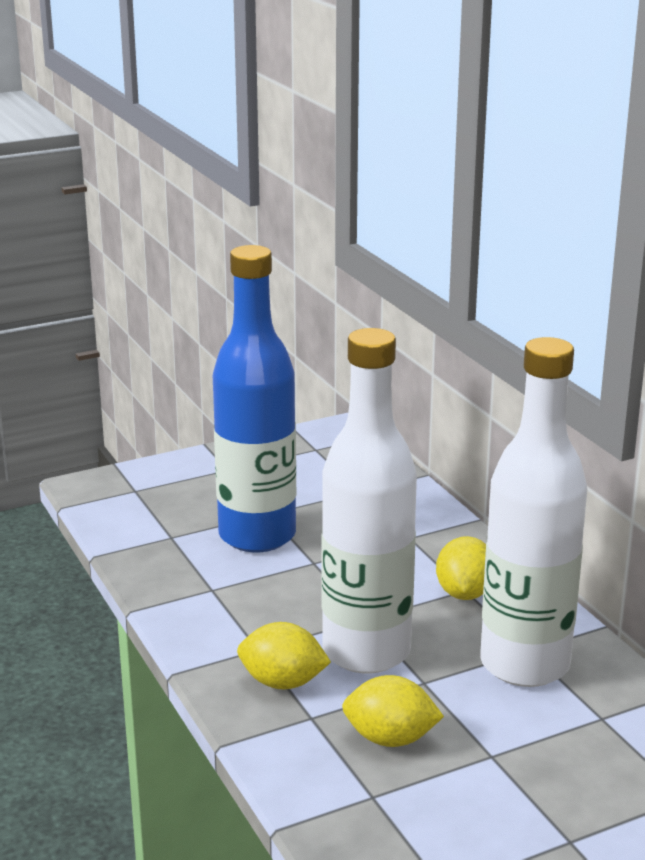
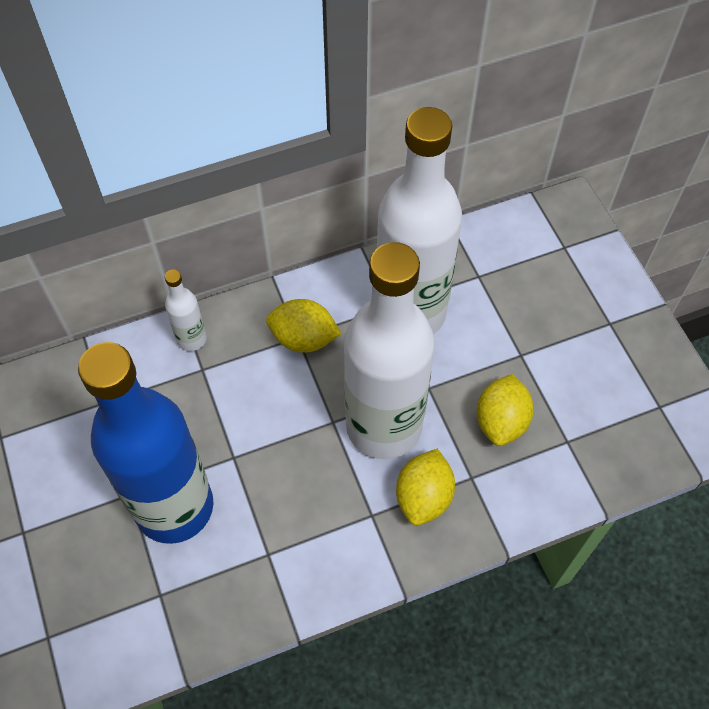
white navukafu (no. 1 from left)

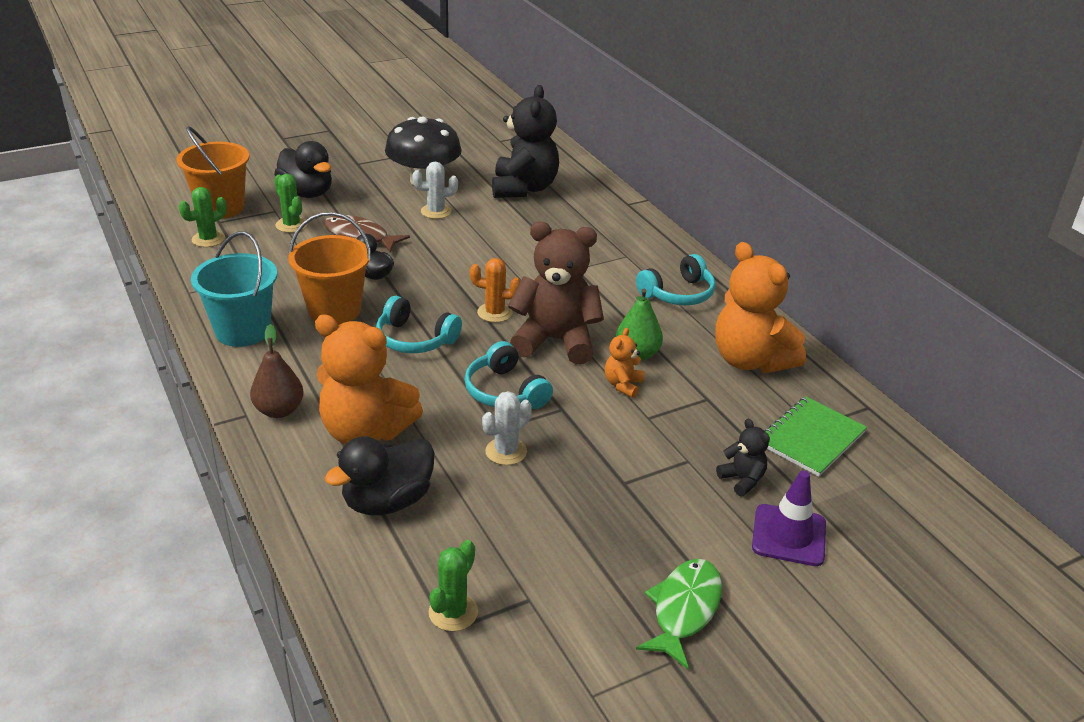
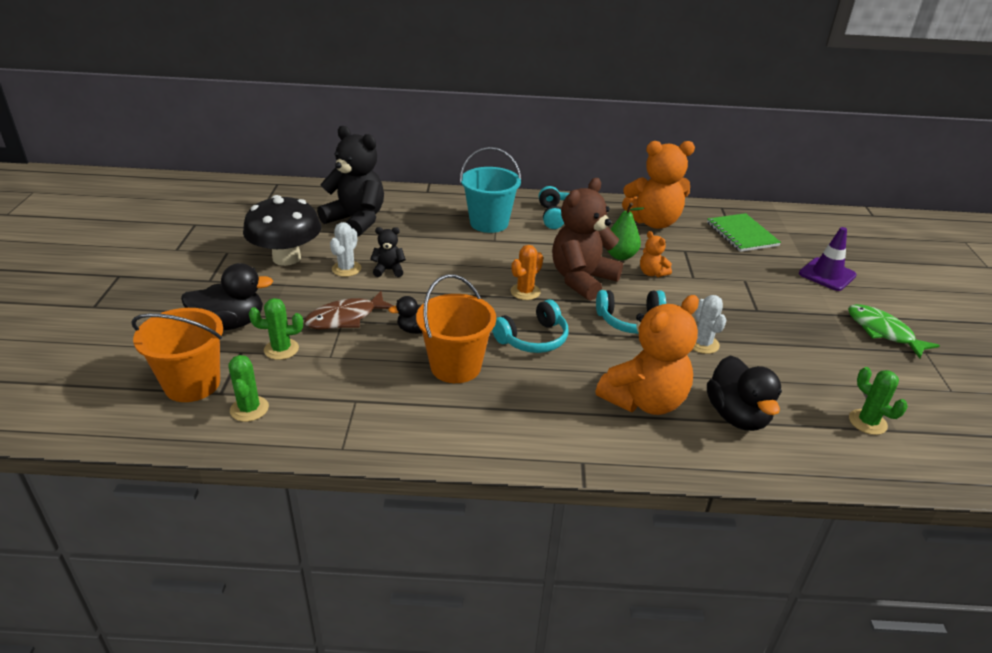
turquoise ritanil
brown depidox
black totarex (no. 2 from left)

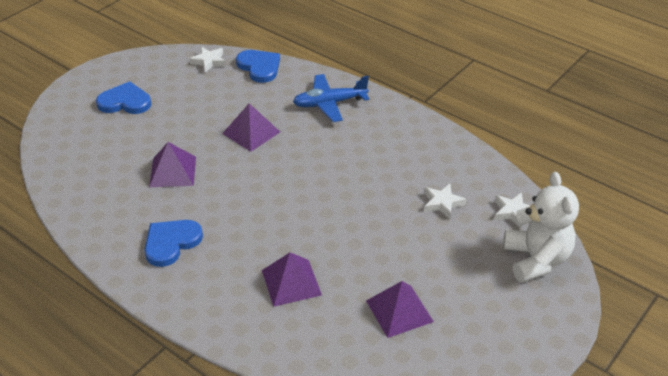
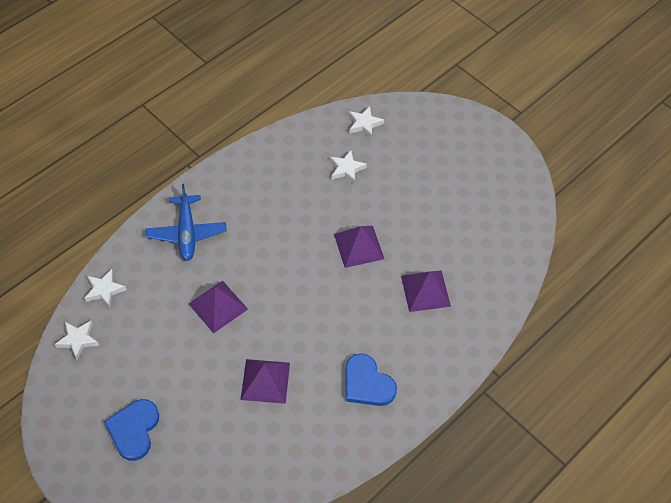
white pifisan (no. 2 from left)
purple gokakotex (no. 3 from left)
white totarex

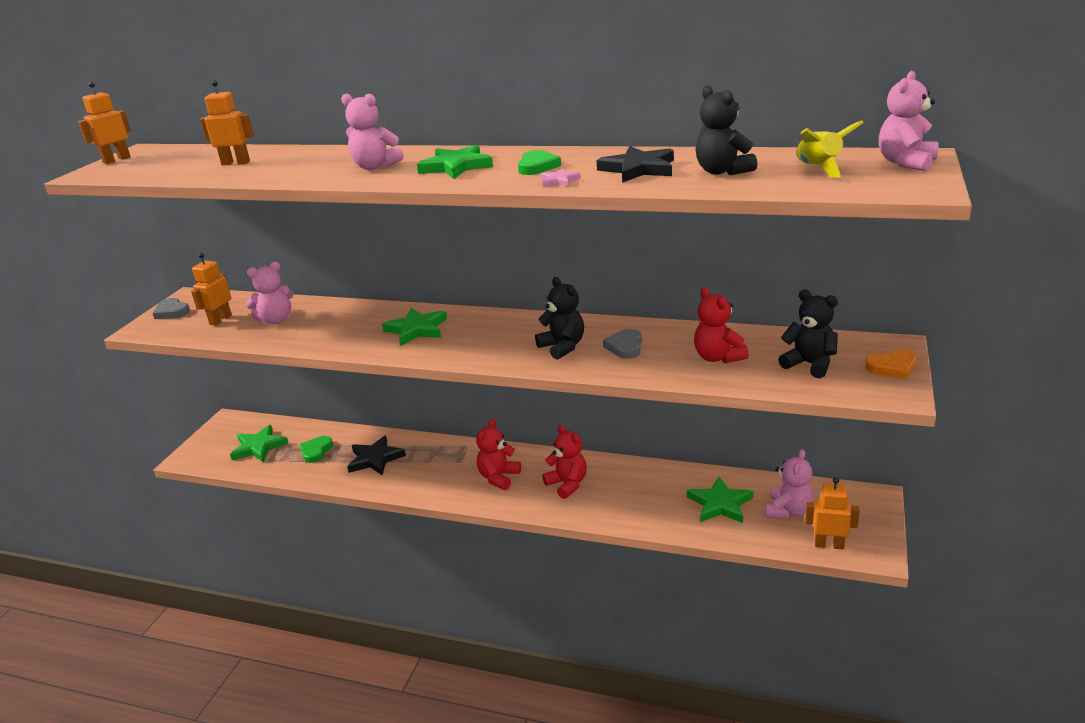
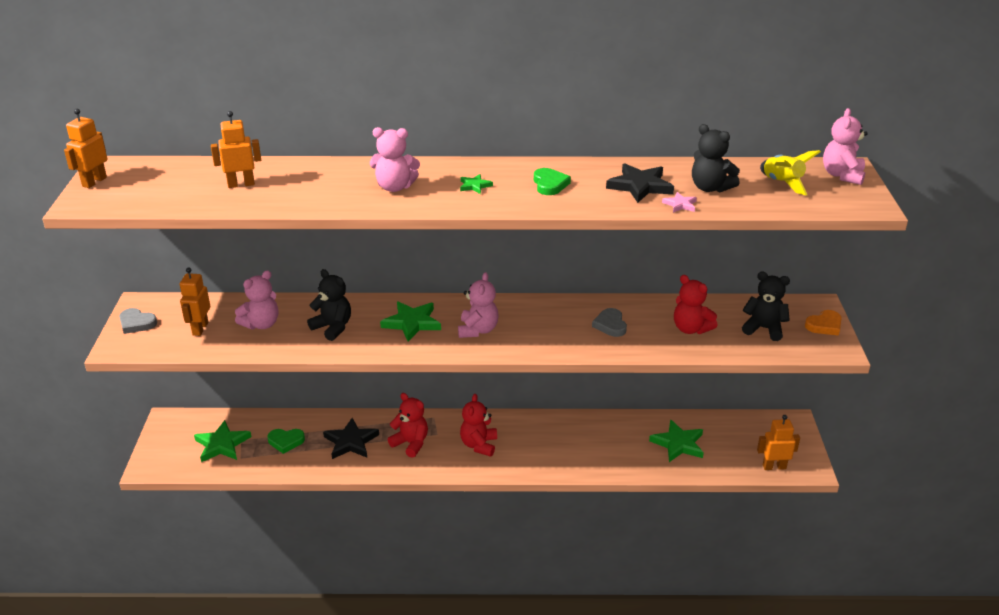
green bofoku (no. 1 from left)
green pifisan (no. 3 from left)
black totarex (no. 1 from left)
pink pifisan
red totarex (no. 1 from left)
pink totarex (no. 3 from left)

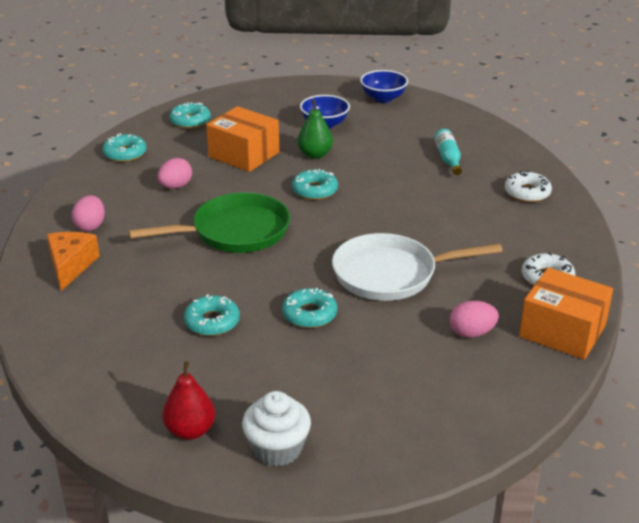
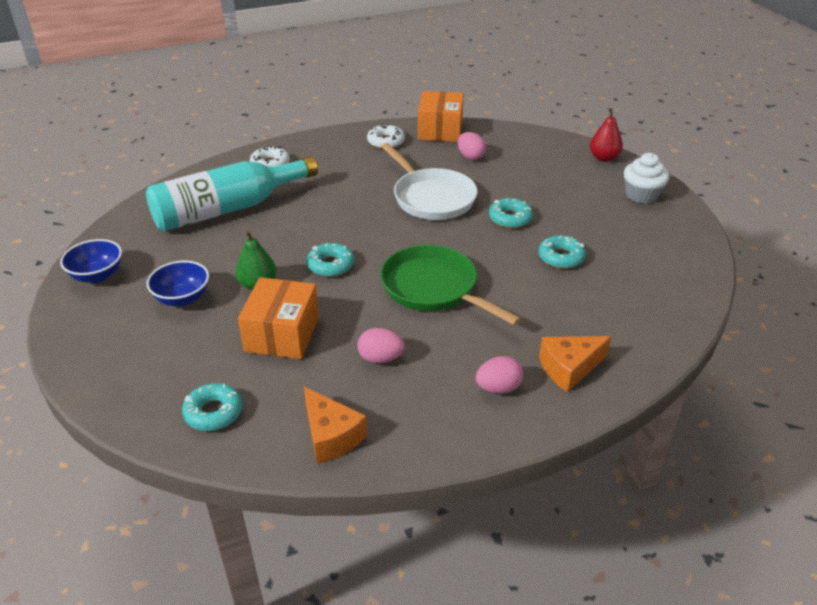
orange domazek (no. 1 from left)
red depidox
turquoise navukafu

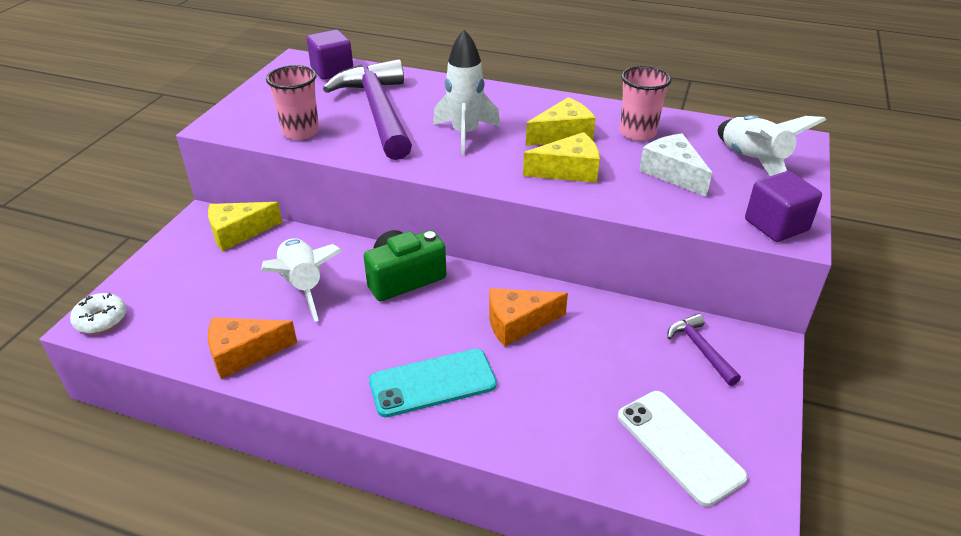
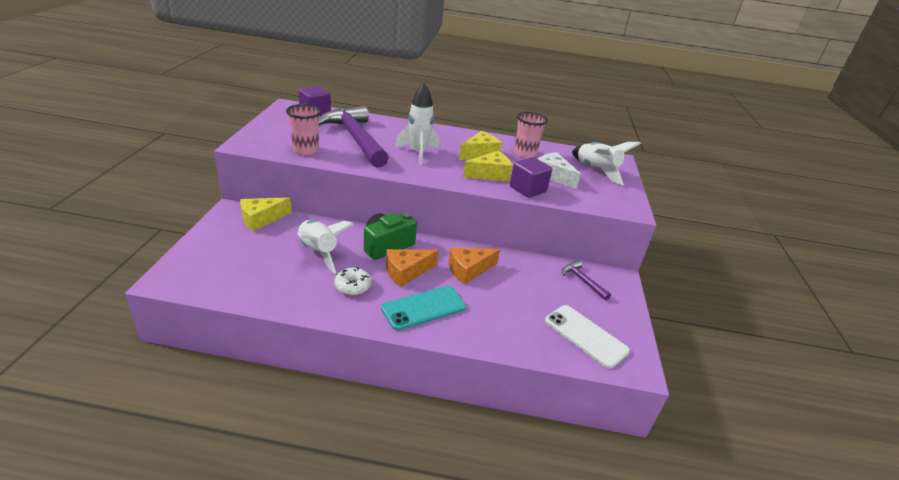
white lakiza
orange domazek (no. 1 from left)
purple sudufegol (no. 2 from left)

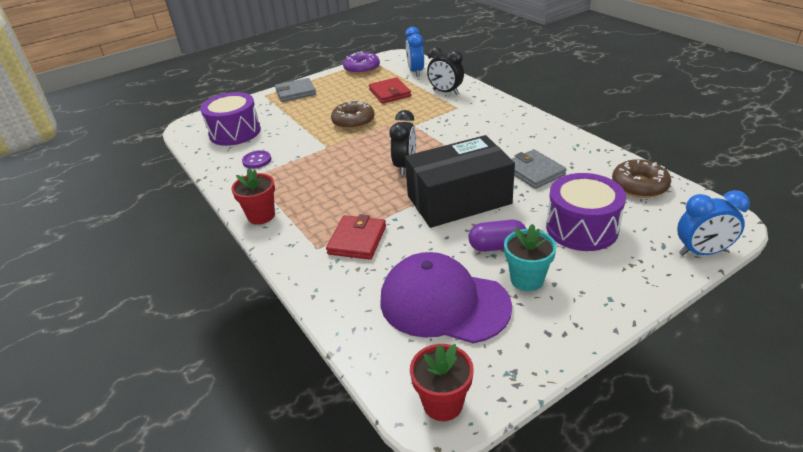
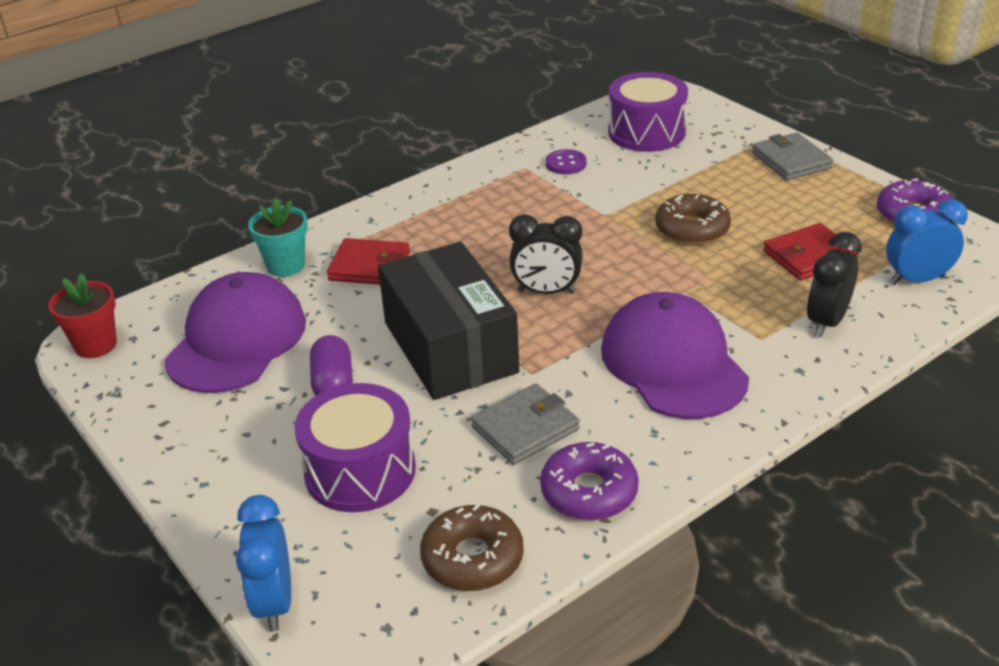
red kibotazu (no. 1 from left in the first image)
turquoise kibotazu
purple lakiza (no. 1 from left)
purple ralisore (no. 2 from left)

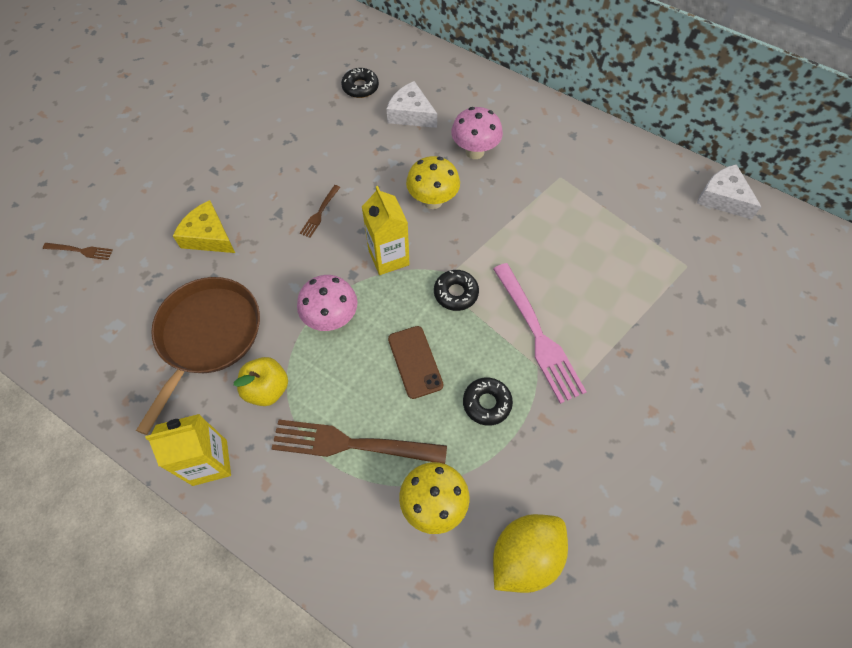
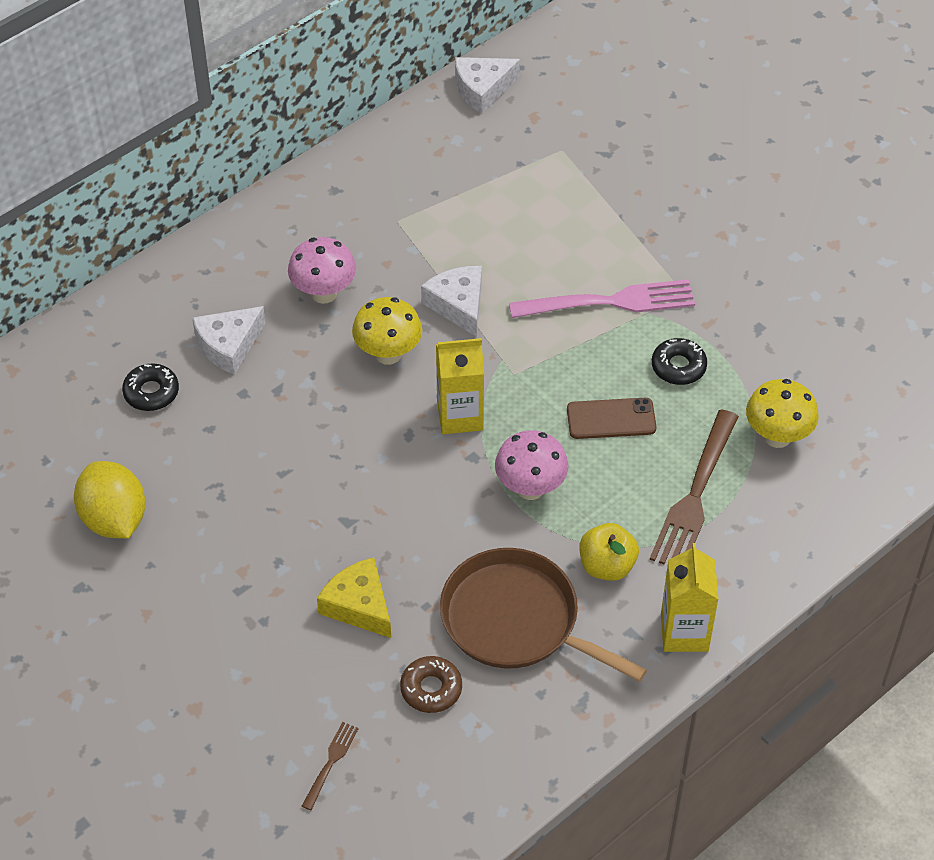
yellow domazek
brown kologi (no. 2 from left in the first image)
black lakiza (no. 2 from left in the first image)
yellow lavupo
brown lakiza
white domazek (no. 2 from left)

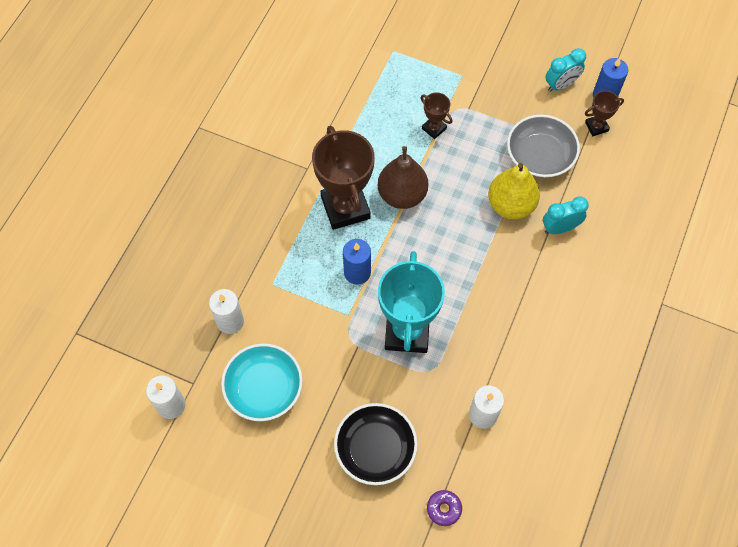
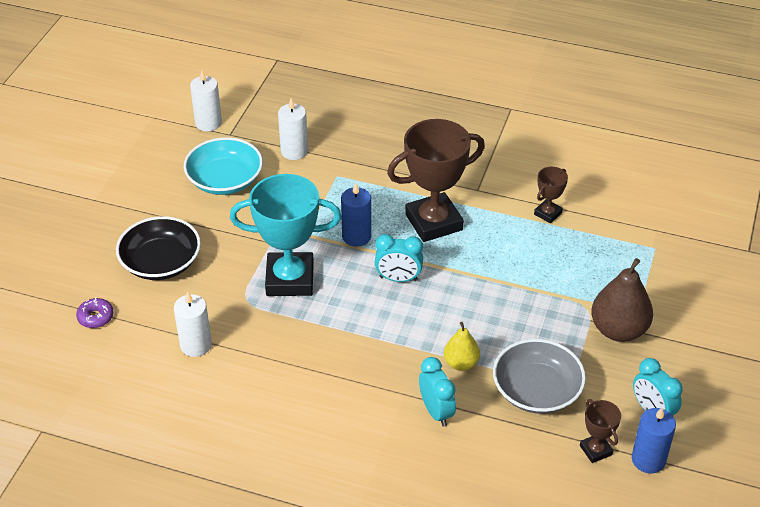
brown depidox
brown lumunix (no. 2 from left)
yellow depidox
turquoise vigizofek (no. 1 from left)

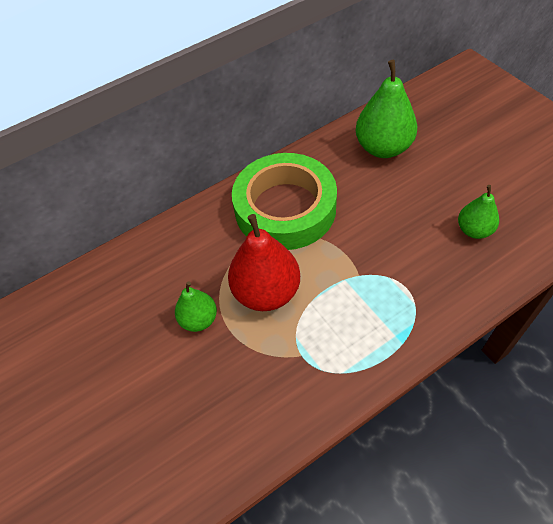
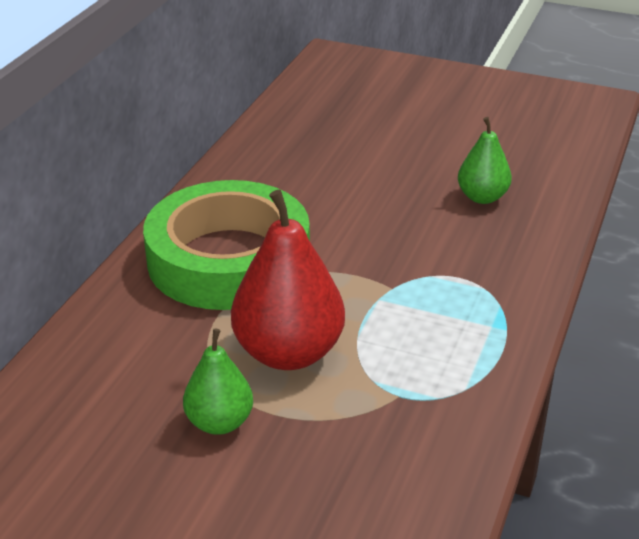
green depidox (no. 2 from left in the first image)

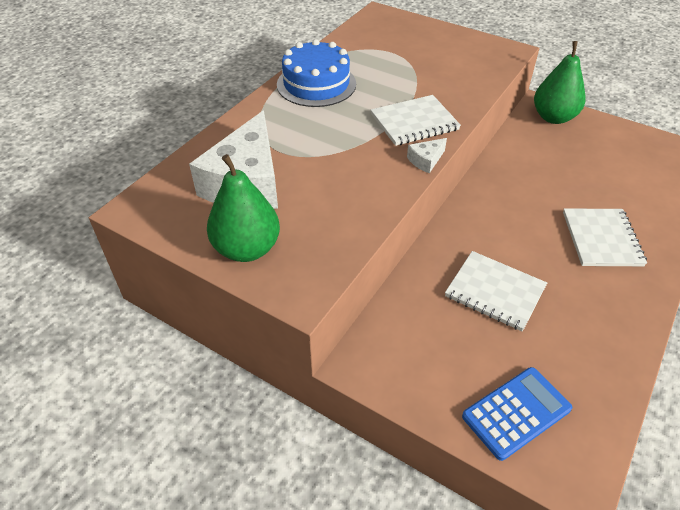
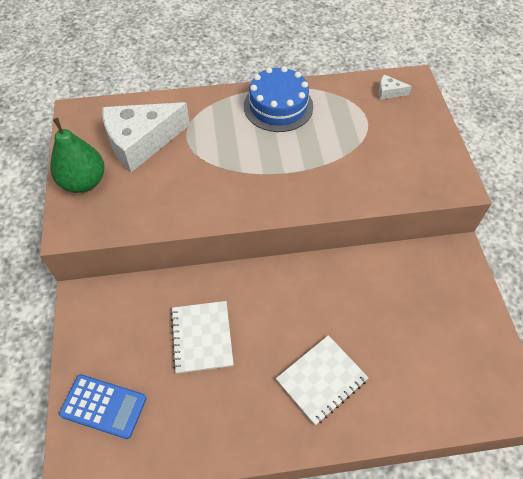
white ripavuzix (no. 1 from left in the first image)
white domazek (no. 2 from left)
green depidox (no. 2 from left in the first image)

